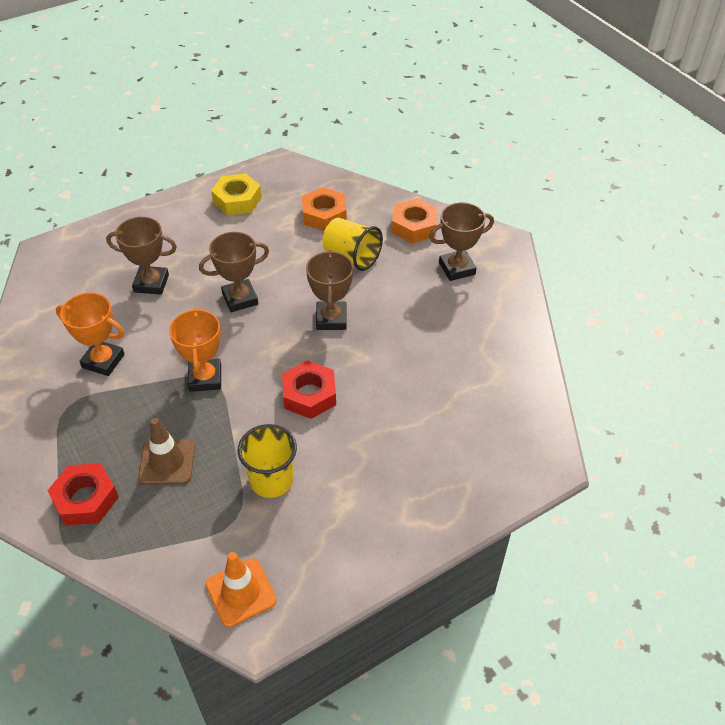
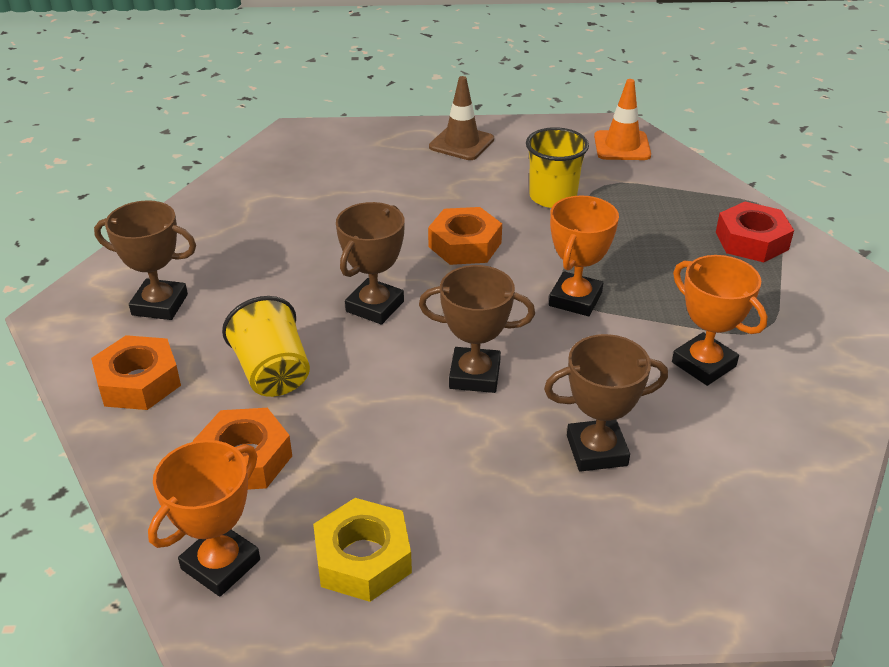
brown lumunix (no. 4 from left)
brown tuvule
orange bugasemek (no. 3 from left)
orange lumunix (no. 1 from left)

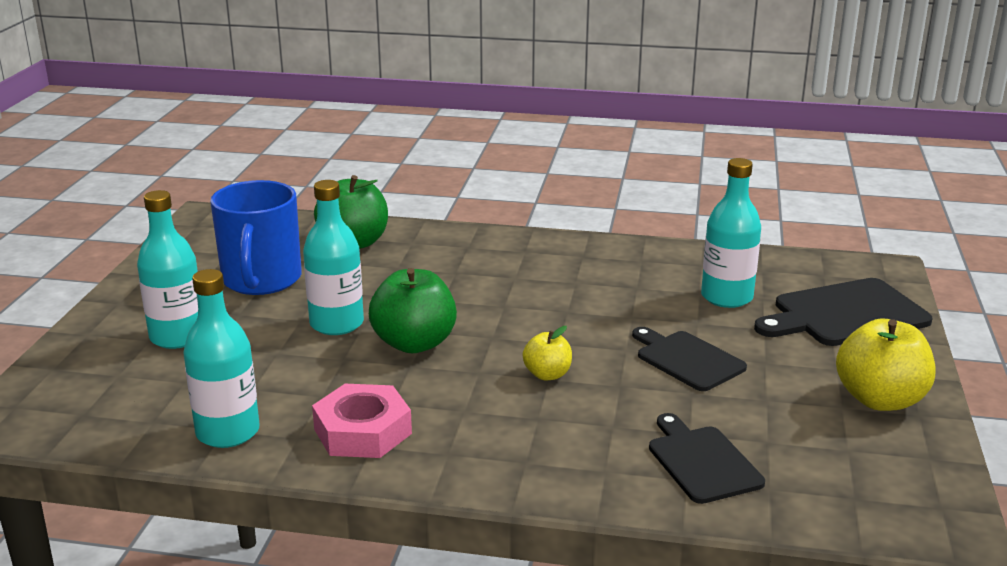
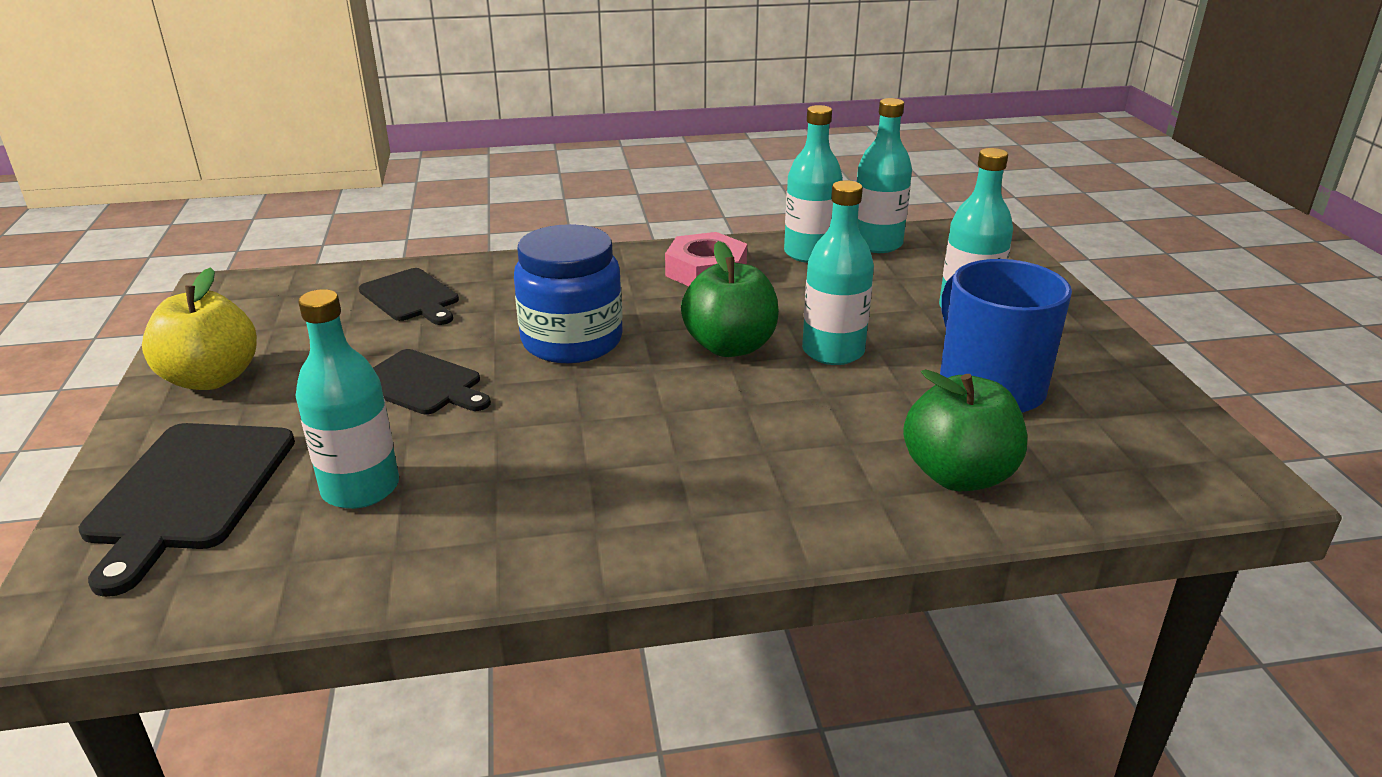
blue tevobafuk
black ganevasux (no. 1 from left)
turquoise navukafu (no. 4 from left)

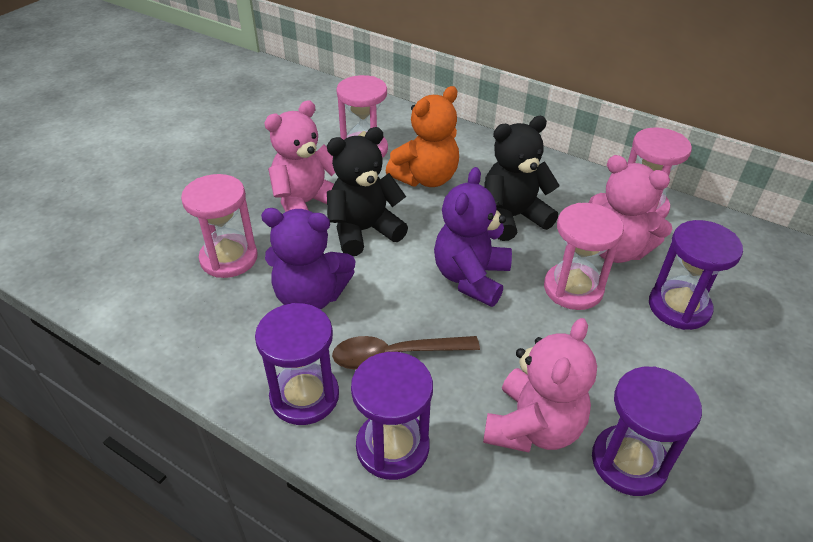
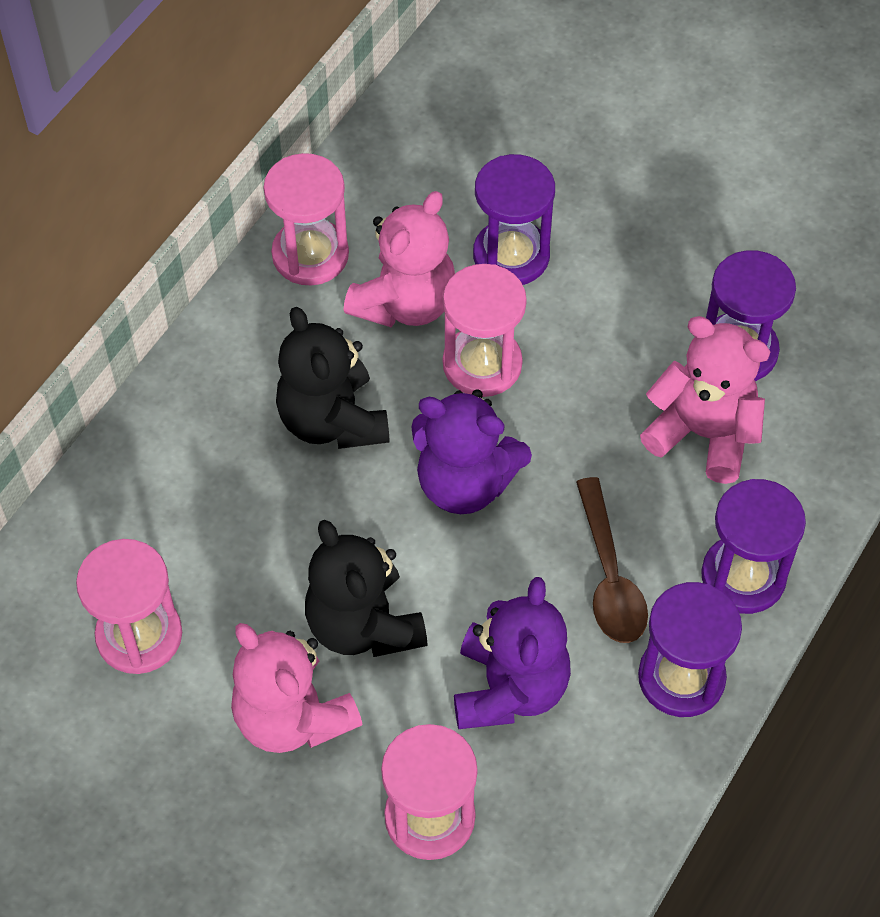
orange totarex

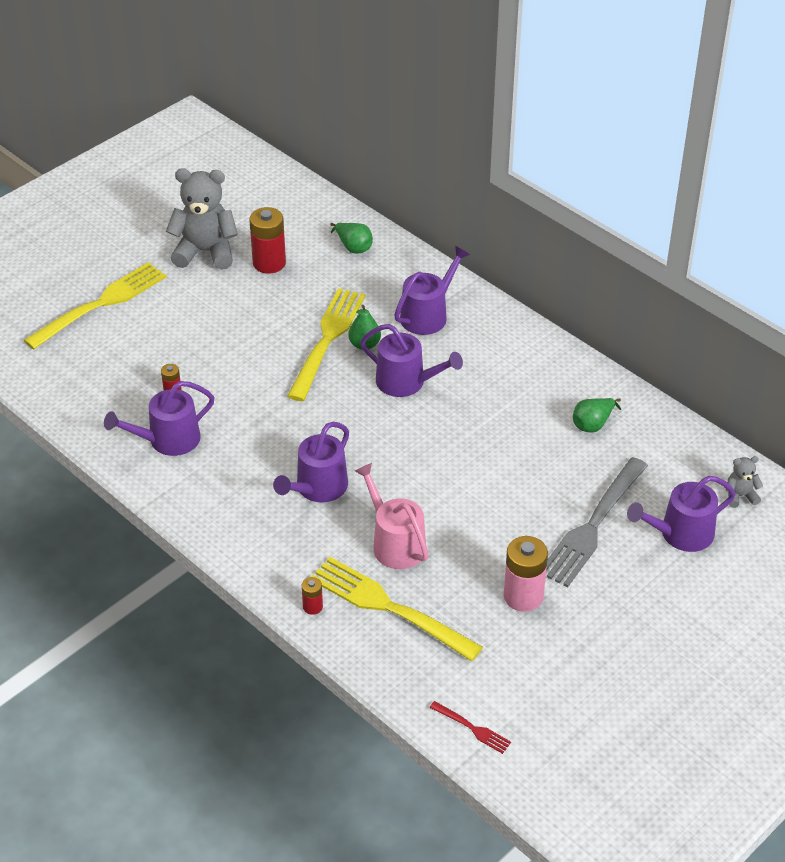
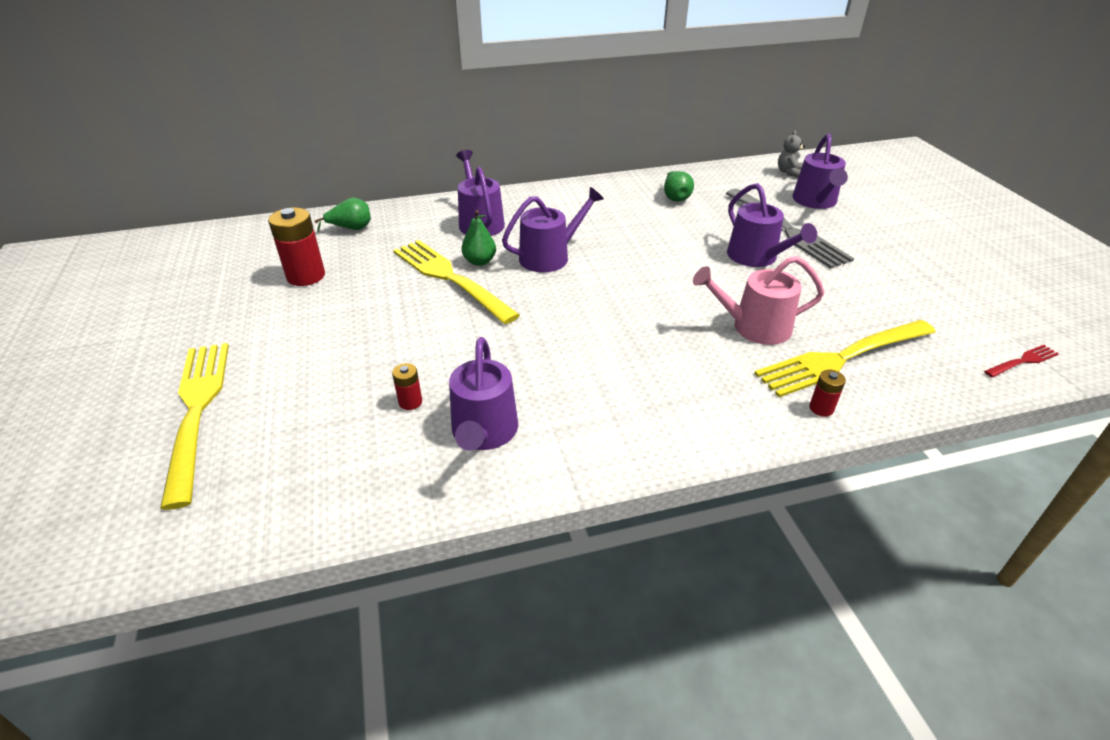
grey totarex (no. 1 from left in the first image)
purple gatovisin (no. 4 from left)
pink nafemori

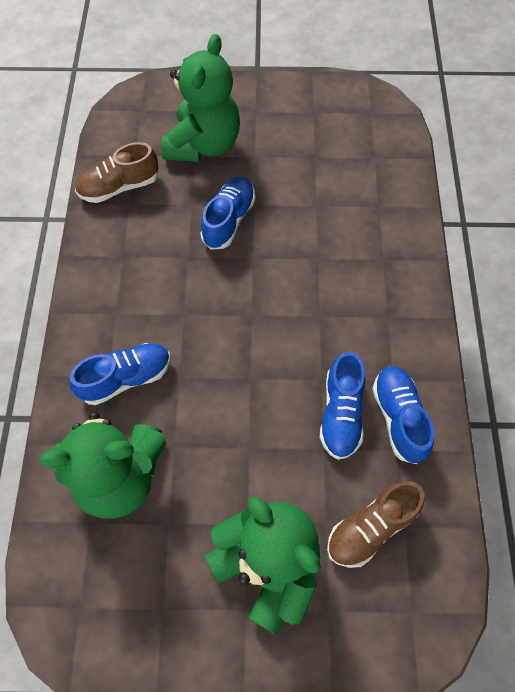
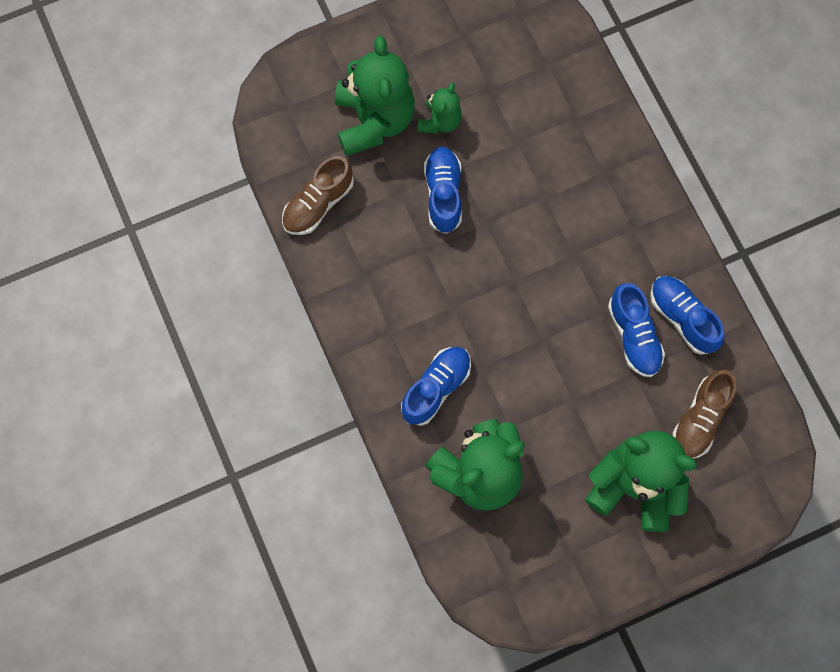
green totarex (no. 2 from left)

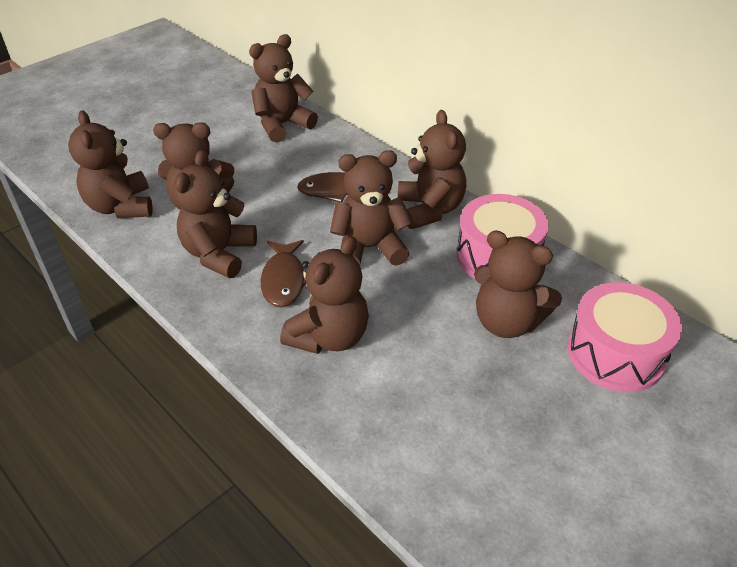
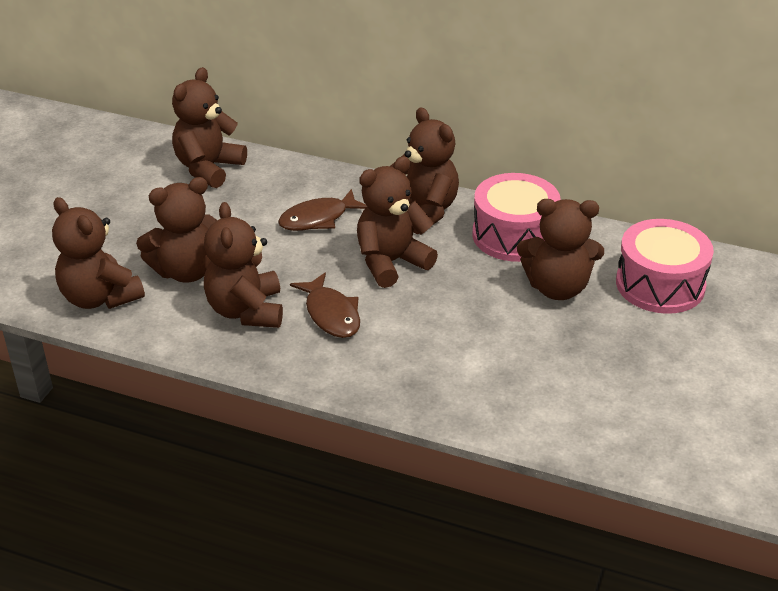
brown totarex (no. 5 from left in the first image)

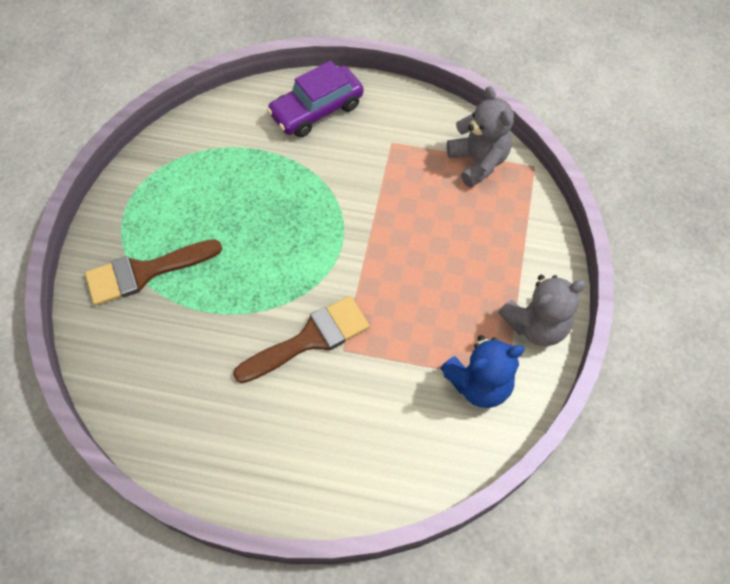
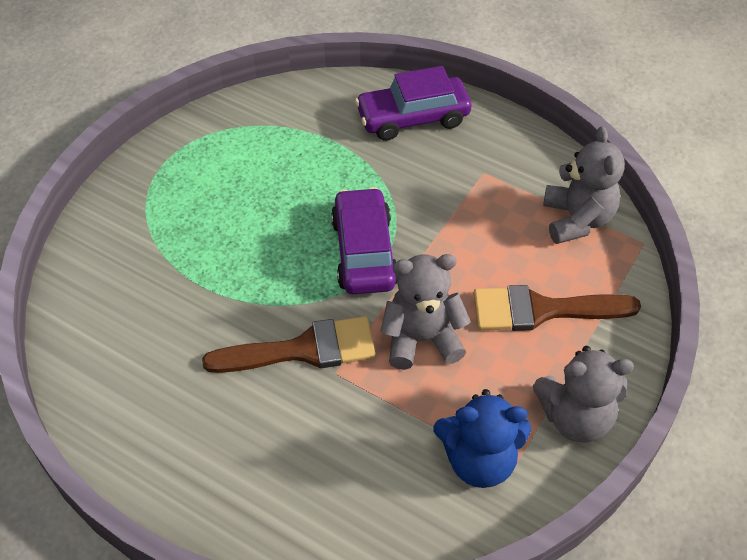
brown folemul (no. 2 from left)
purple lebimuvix (no. 1 from left)
grey totarex (no. 1 from left)

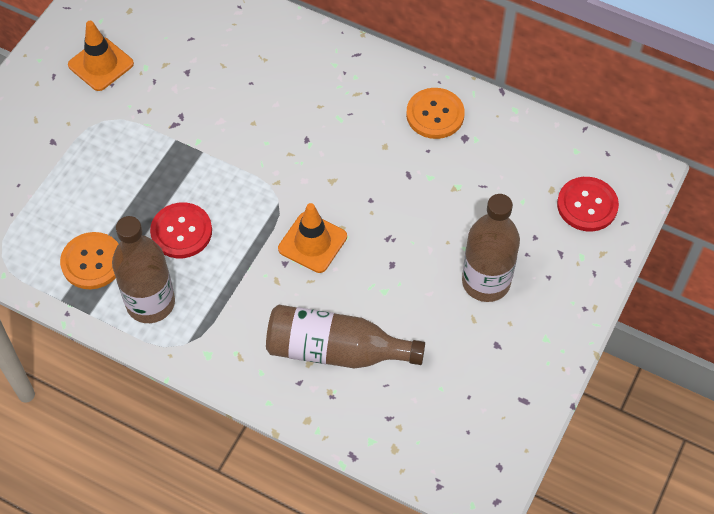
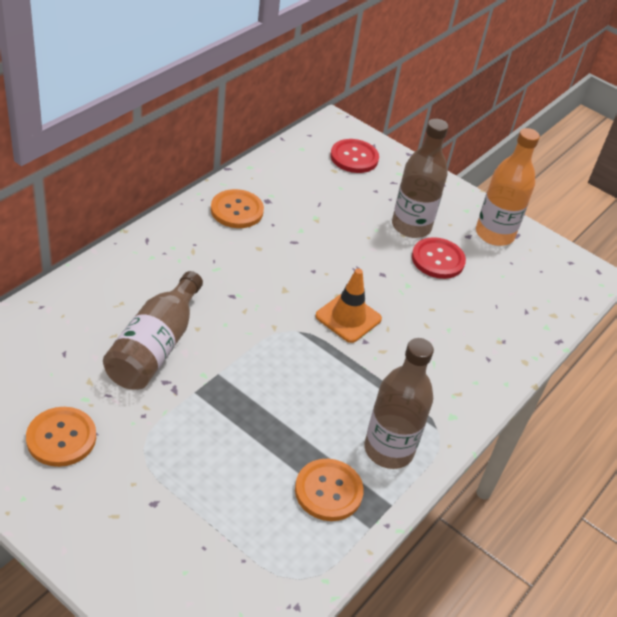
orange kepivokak (no. 1 from left)
red kepivokak (no. 2 from left)
brown navukafu (no. 1 from left)
orange navukafu

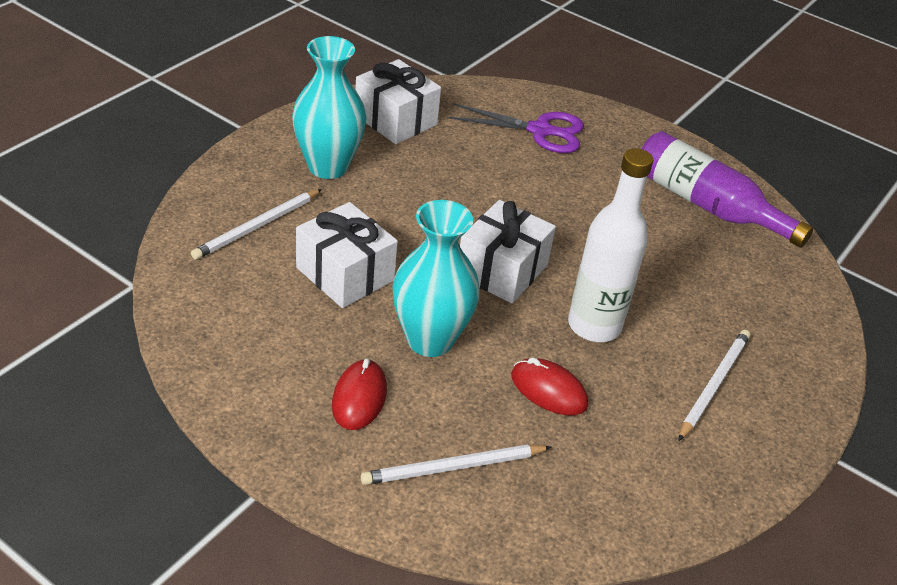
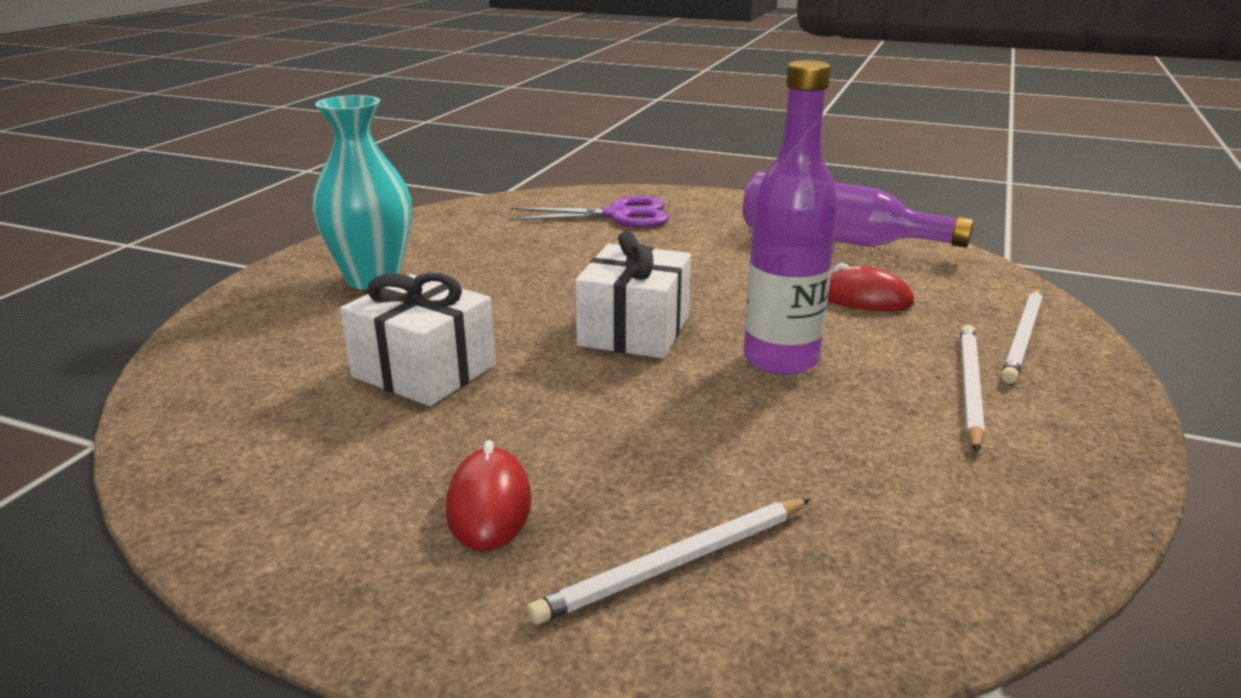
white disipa (no. 3 from left)
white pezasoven (no. 2 from left in the first image)
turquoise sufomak (no. 2 from left in the first image)
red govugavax (no. 2 from left)
purple navukafu (no. 1 from left)

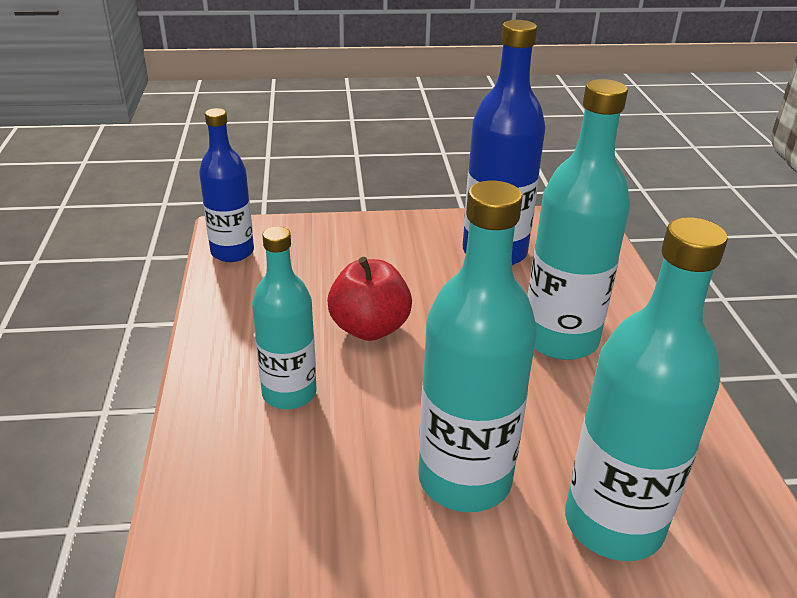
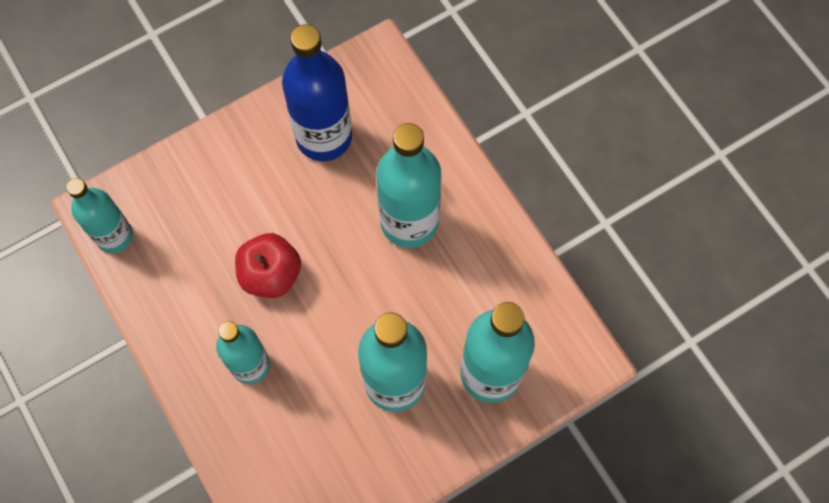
turquoise navukafu (no. 1 from left)

